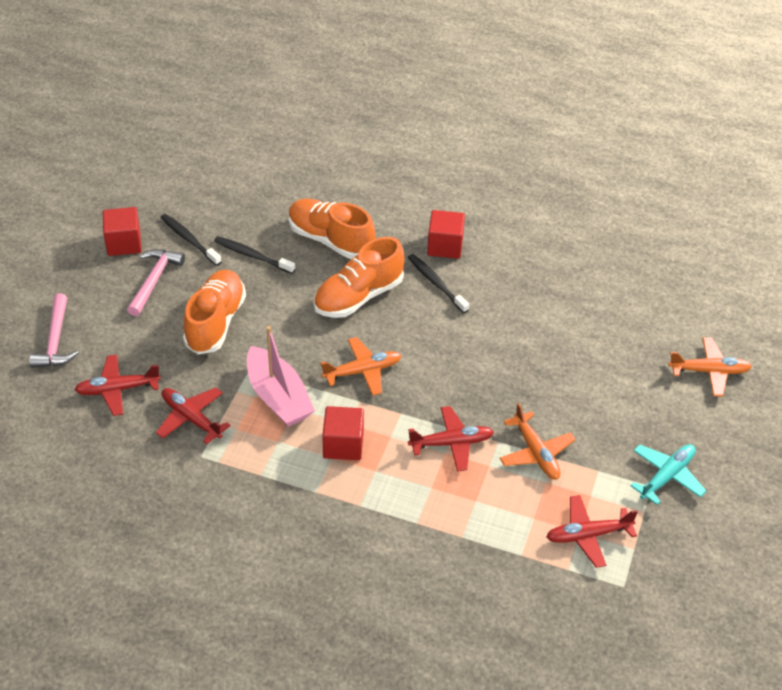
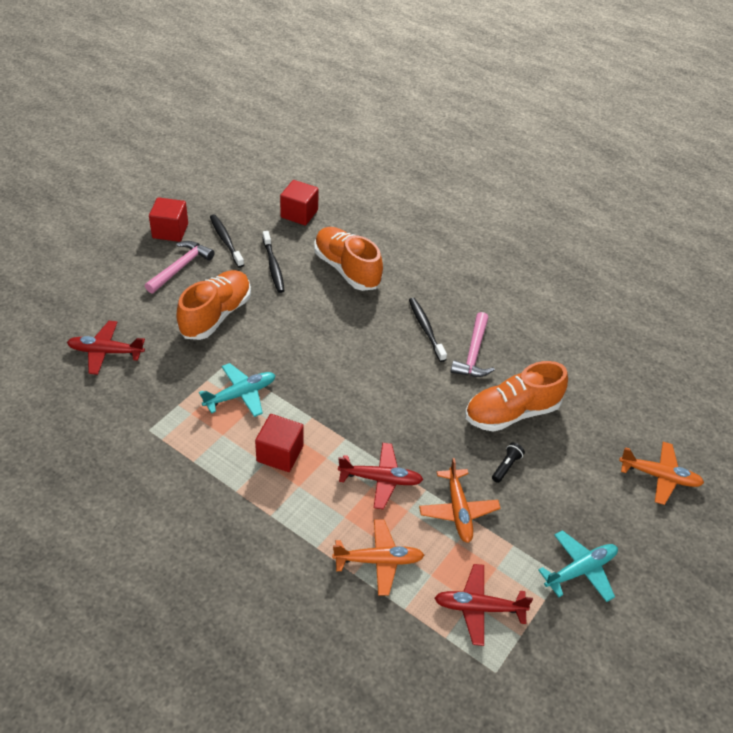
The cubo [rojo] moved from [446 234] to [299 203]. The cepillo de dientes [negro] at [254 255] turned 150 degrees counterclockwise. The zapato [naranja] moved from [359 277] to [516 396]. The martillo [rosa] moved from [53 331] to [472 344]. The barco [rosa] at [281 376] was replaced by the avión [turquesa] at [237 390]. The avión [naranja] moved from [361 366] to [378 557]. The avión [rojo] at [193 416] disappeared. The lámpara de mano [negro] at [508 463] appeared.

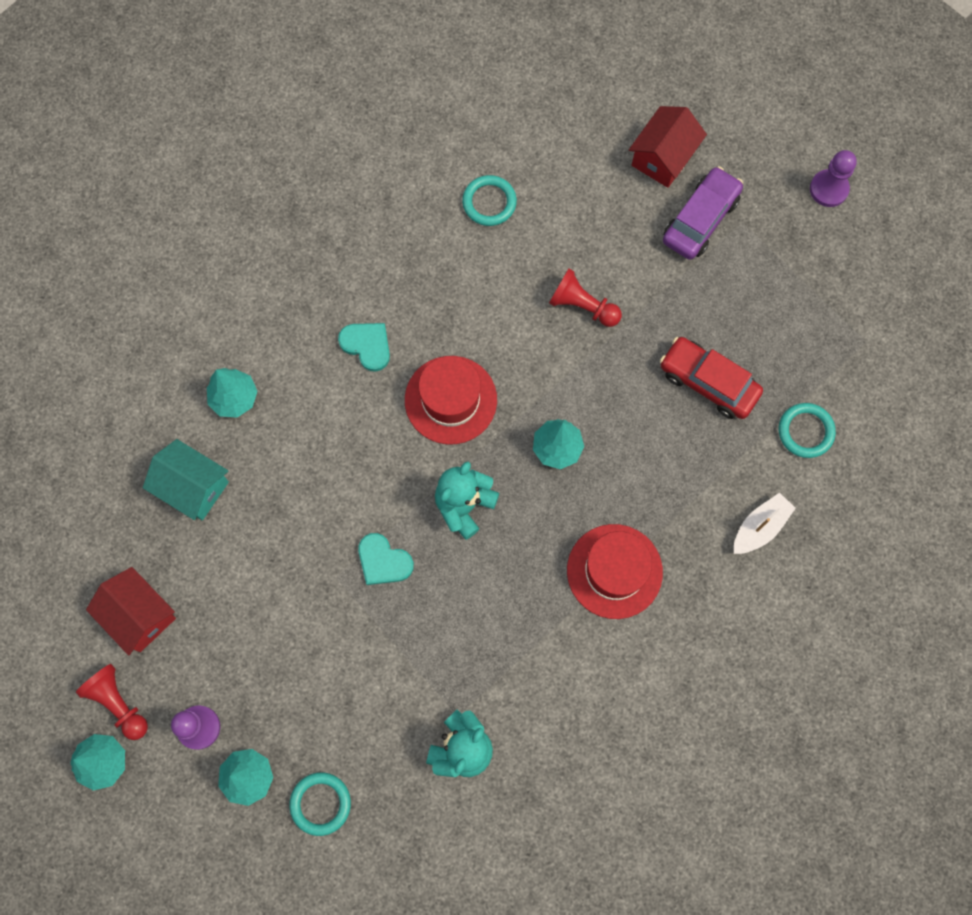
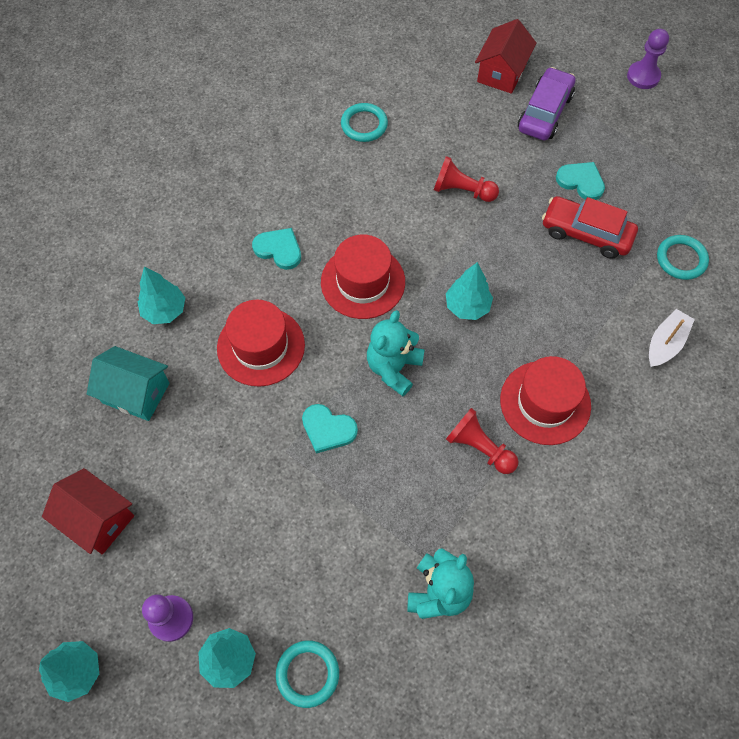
The peón [rojo] moved from [112 702] to [482 441]. The corazón [turquesa] at [580 181] appeared. The sombrero [rojo] at [261 343] appeared.

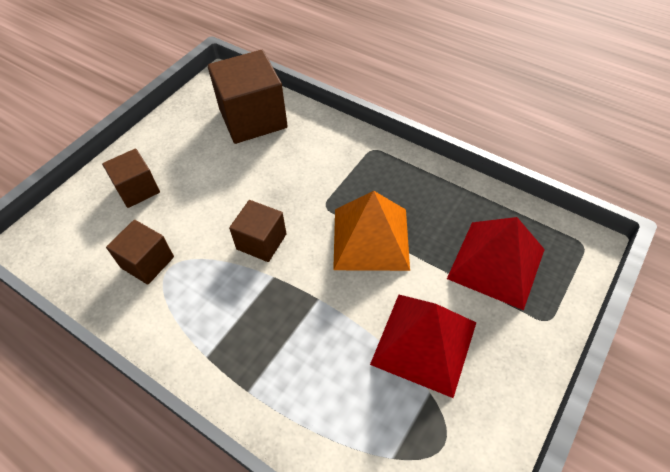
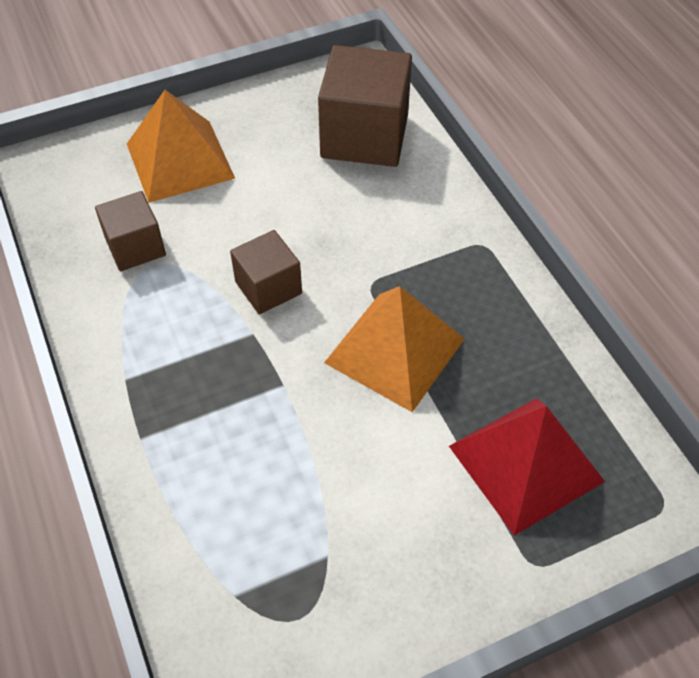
The cubo [marrón] at [131 178] was replaced by the pirámide [naranja] at [181 146]. The pirámide [rojo] at [423 346] disappeared.

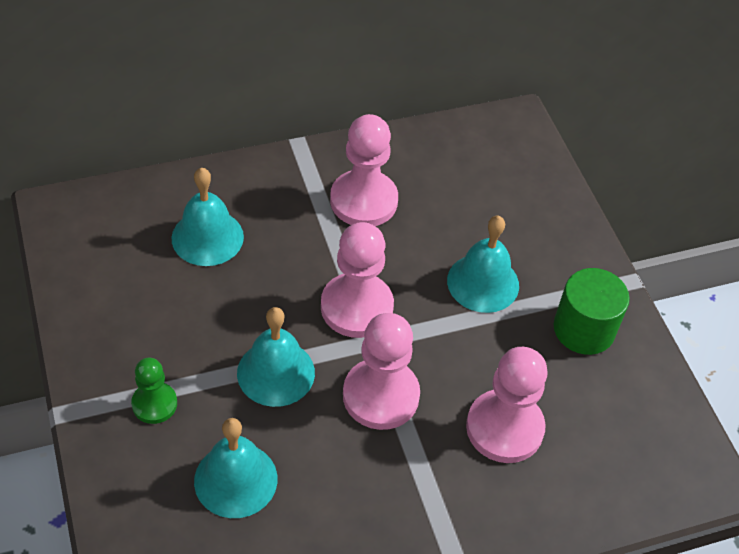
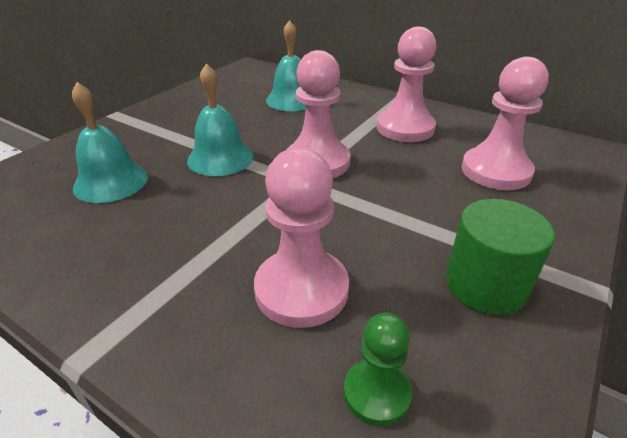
The campana [turquesa] at [483 264] disappeared. The peón [rosa] moved from [381 371] to [505 123]. The peón [verde] moved from [154 391] to [378 369].

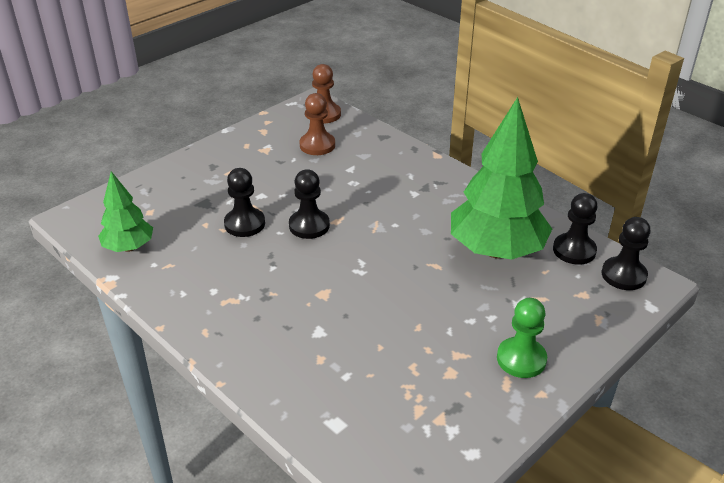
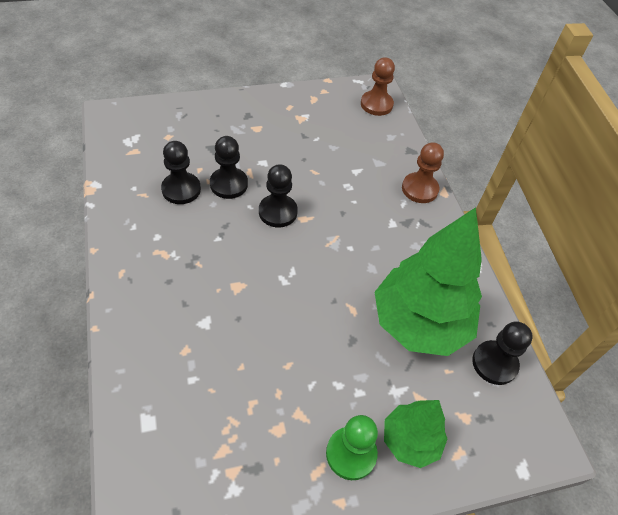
The peón [marrón] moved from [317 124] to [423 172]. The árbol [verde] moved from [125 211] to [415 434]. The peón [negro] moved from [626 253] to [181 172].

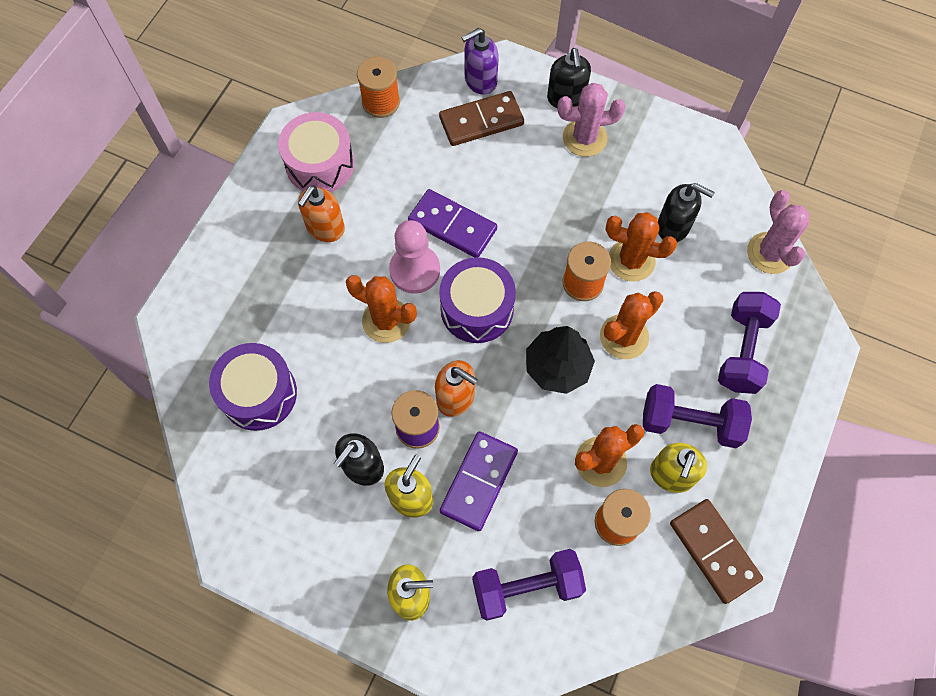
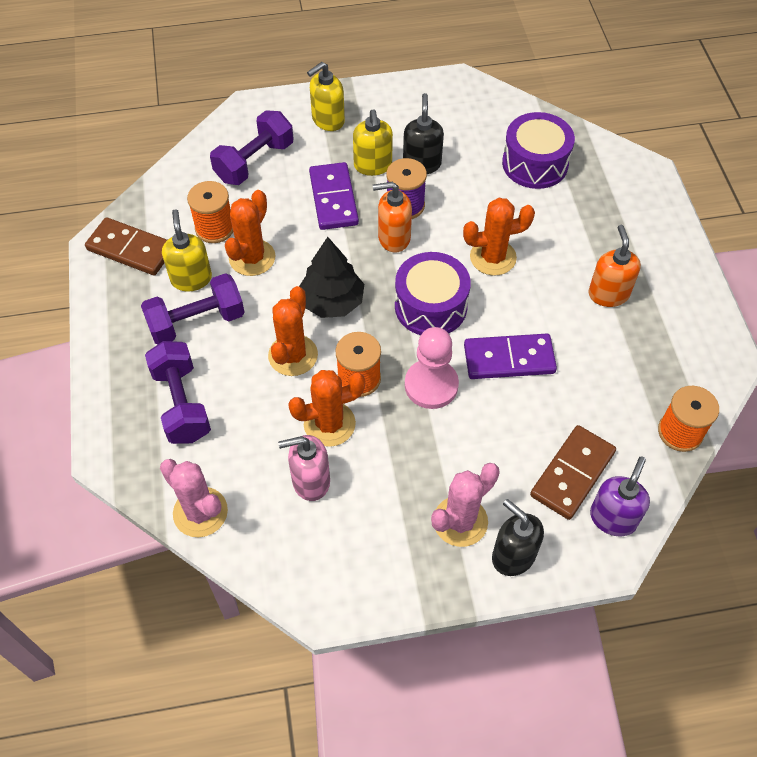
The tambor [rosa] at [316 152] disappeared. The dispensador de jabón [negro] at [686 212] became the dispensador de jabón [rosa] at [304 468]. The peón [rosa] moved from [414 257] to [432 368].

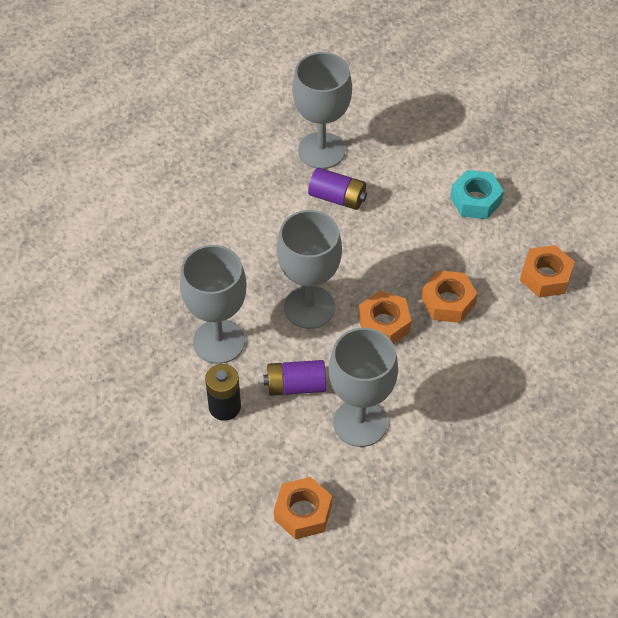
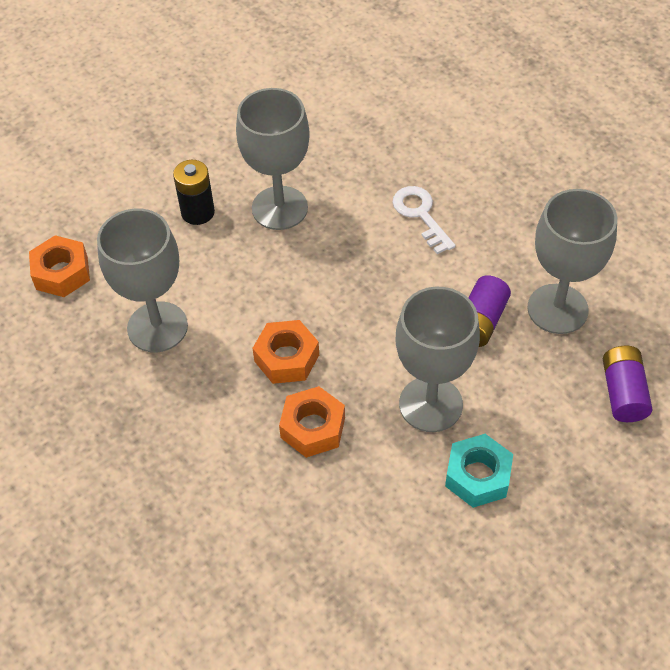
The copa [gris] moved from [309 269] to [438 359]. The tuerca [naranja] at [547 271] disappeared. The pila [morado] moved from [294 378] to [627 384]. The llave [blanco] at [424 220] appeared.

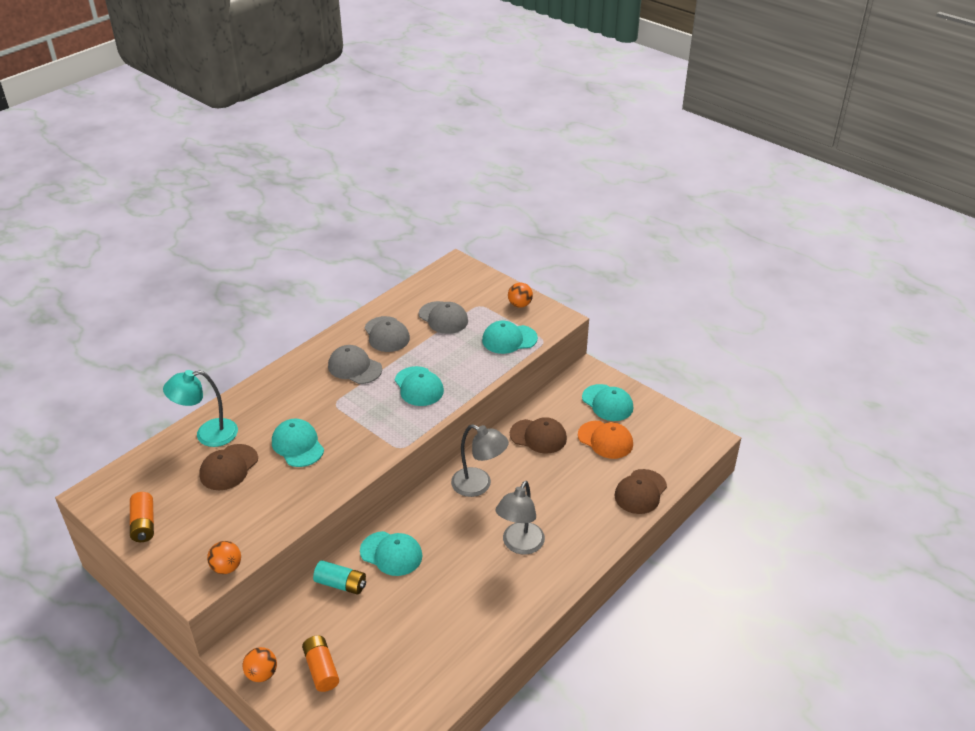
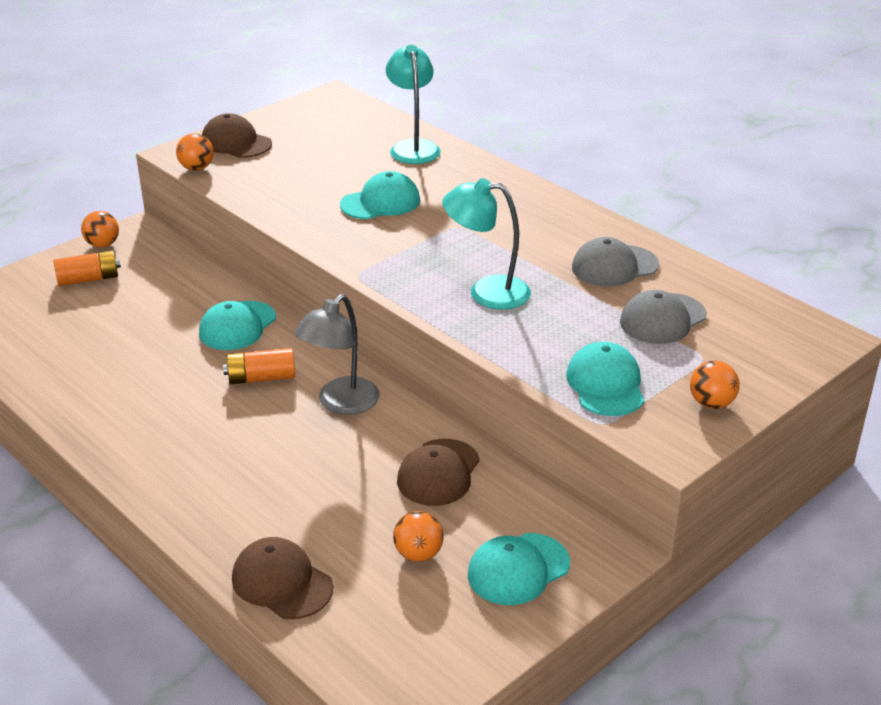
The gorra [gris] at [355 364] disappeared. The gorra [turquesa] at [419 386] was replaced by the lámpara [turquesa] at [486 244]. The gorra [naranja] at [605 440] was replaced by the pelota [naranja] at [418 536]. The gorra [marrón] moved from [228 467] to [237 135]. The lámpara [gris] at [520 518] disappeared. The pila [naranja] moved from [142 517] to [259 366]. The pila [turquesa] at [339 577] disappeared.

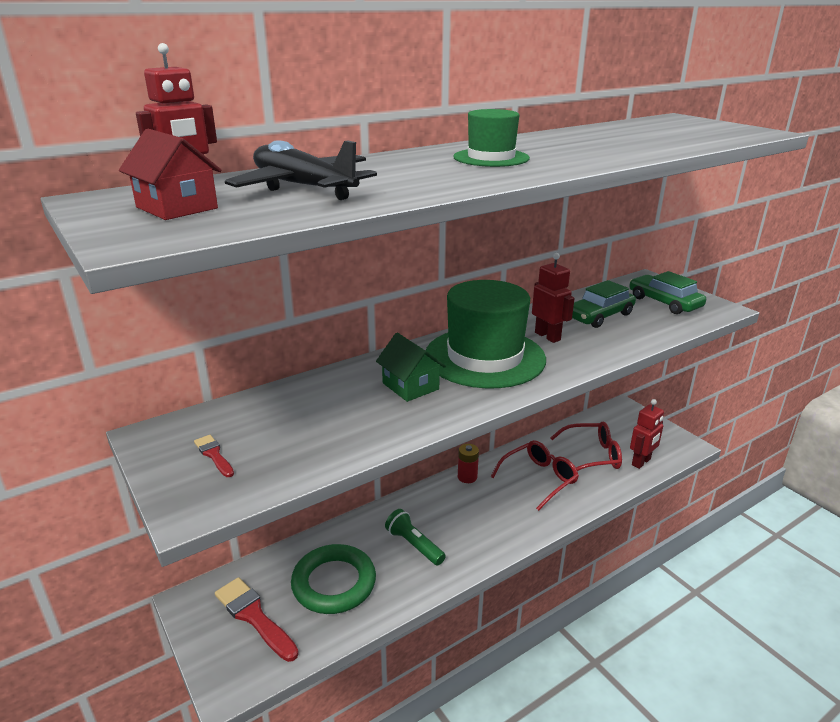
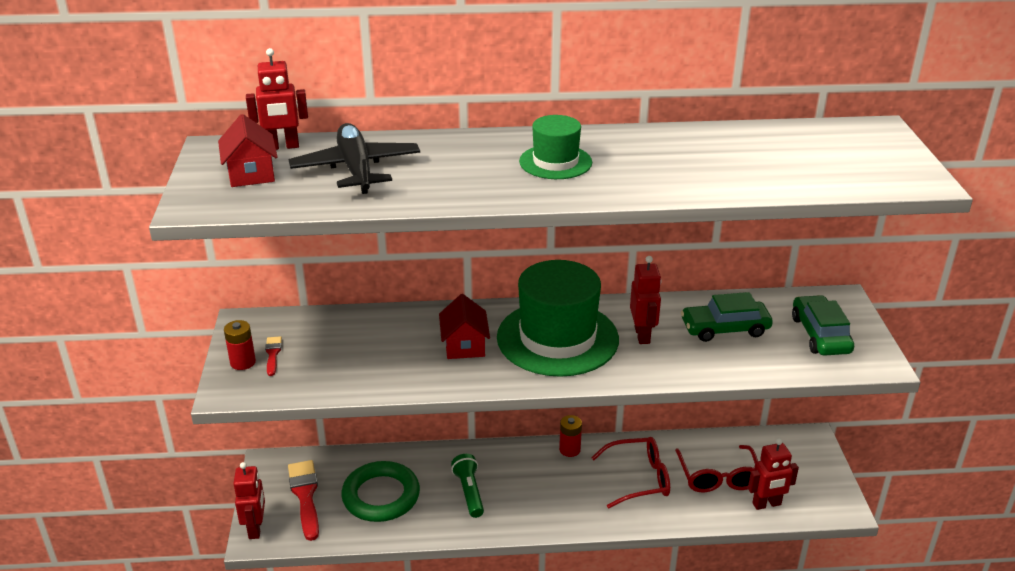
The casa [verde] at [411 367] became the casa [rojo] at [464 326]. The gafas [rojo] at [586 446] turned 60 degrees clockwise. The pila [rojo] at [240 345] appeared. The robot [rojo] at [249 500] appeared.

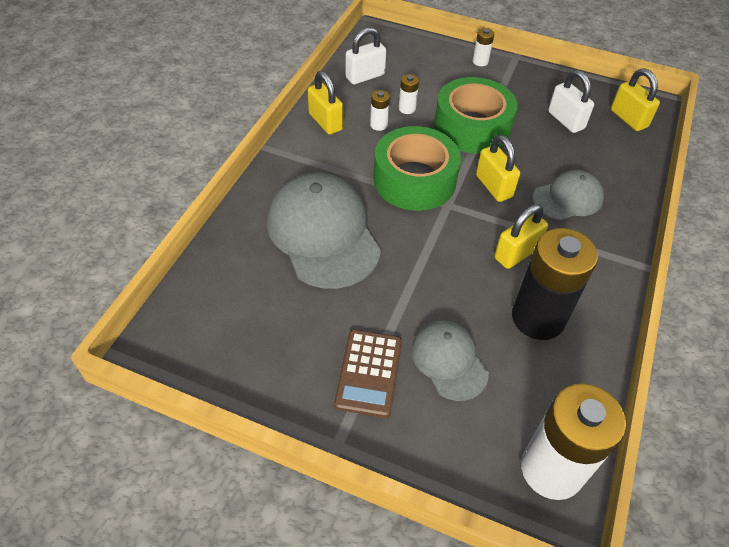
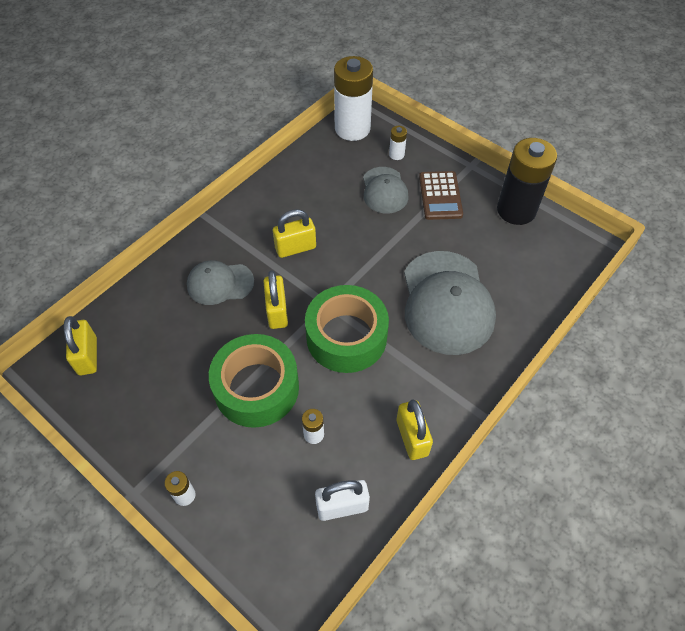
The candado [blanco] at [571 101] disappeared. The pila [blanco] moved from [380 110] to [398 143]. The pila [negro] moved from [555 284] to [527 181]. The calculadora [marrón] at [368 374] turned 150 degrees clockwise.

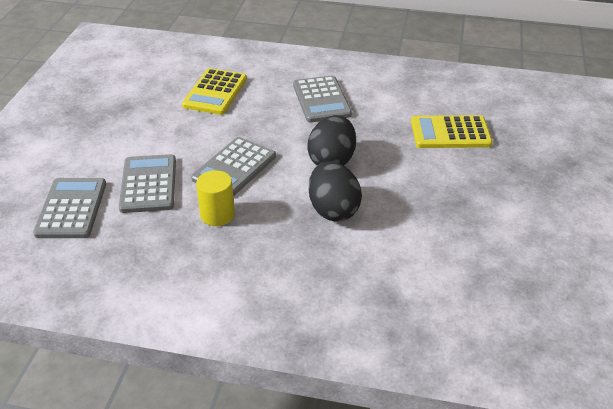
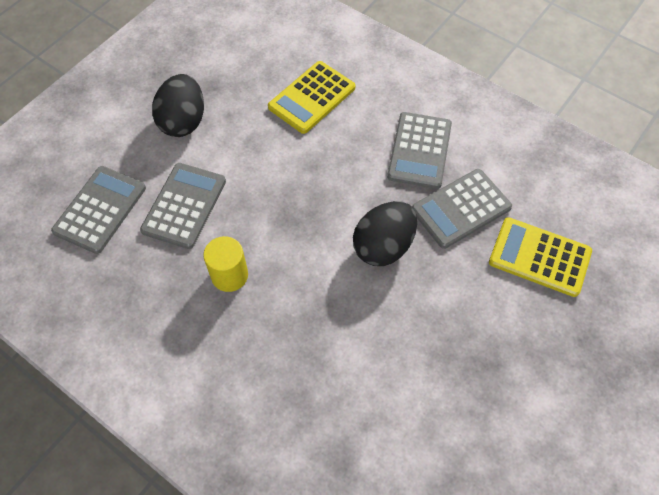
The calculadora [gris] moved from [233 166] to [462 209]. The huevo [negro] moved from [335 191] to [178 105].

